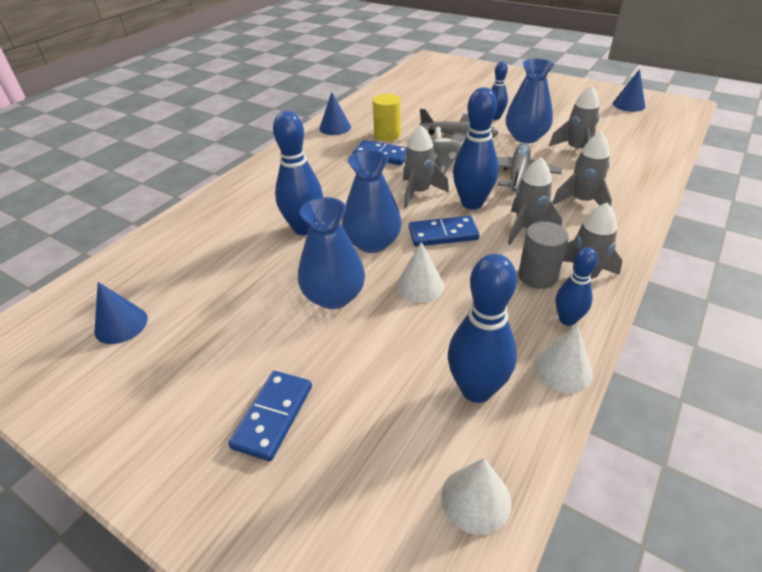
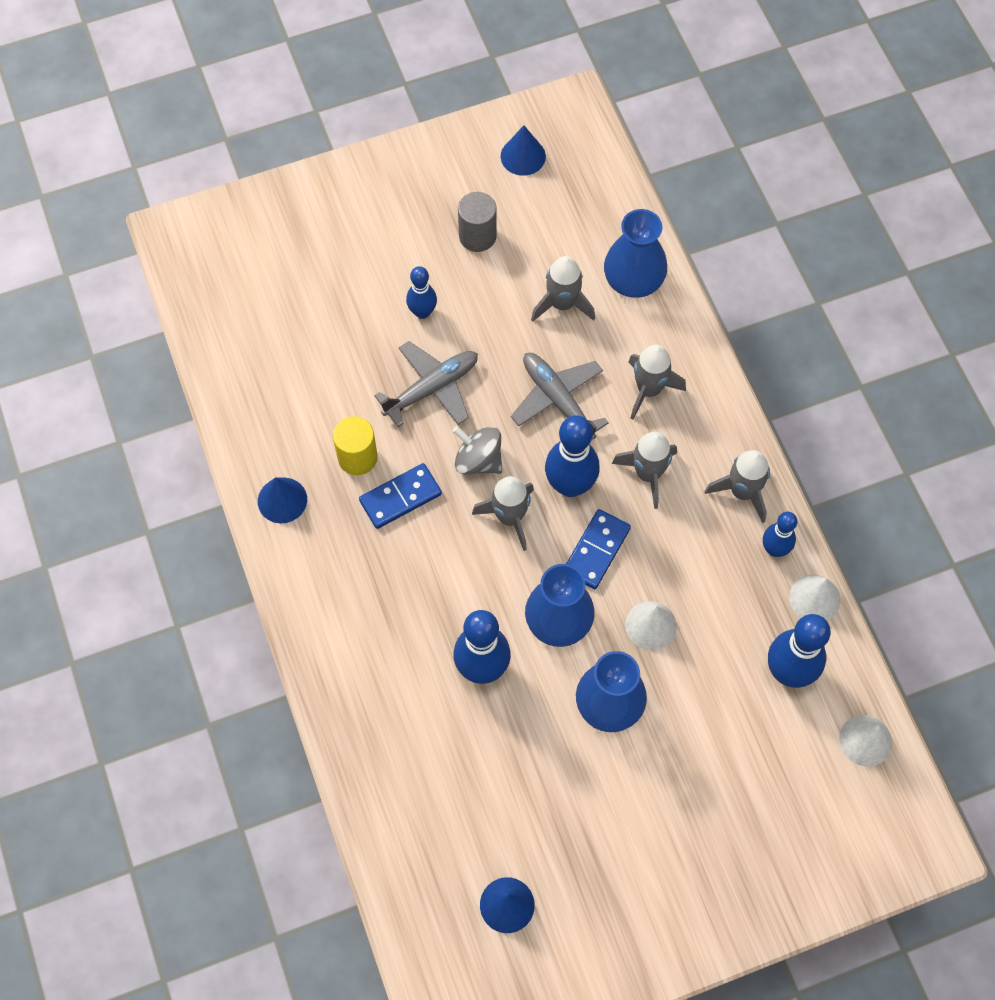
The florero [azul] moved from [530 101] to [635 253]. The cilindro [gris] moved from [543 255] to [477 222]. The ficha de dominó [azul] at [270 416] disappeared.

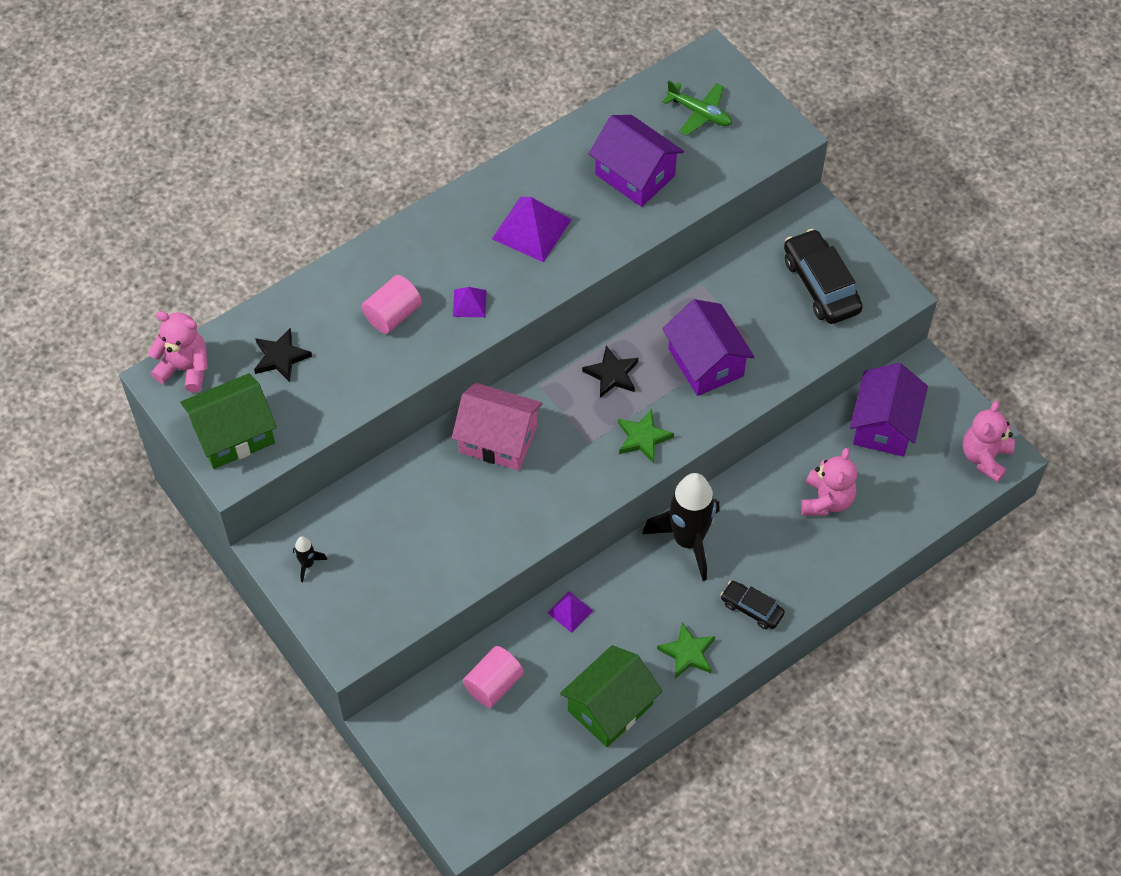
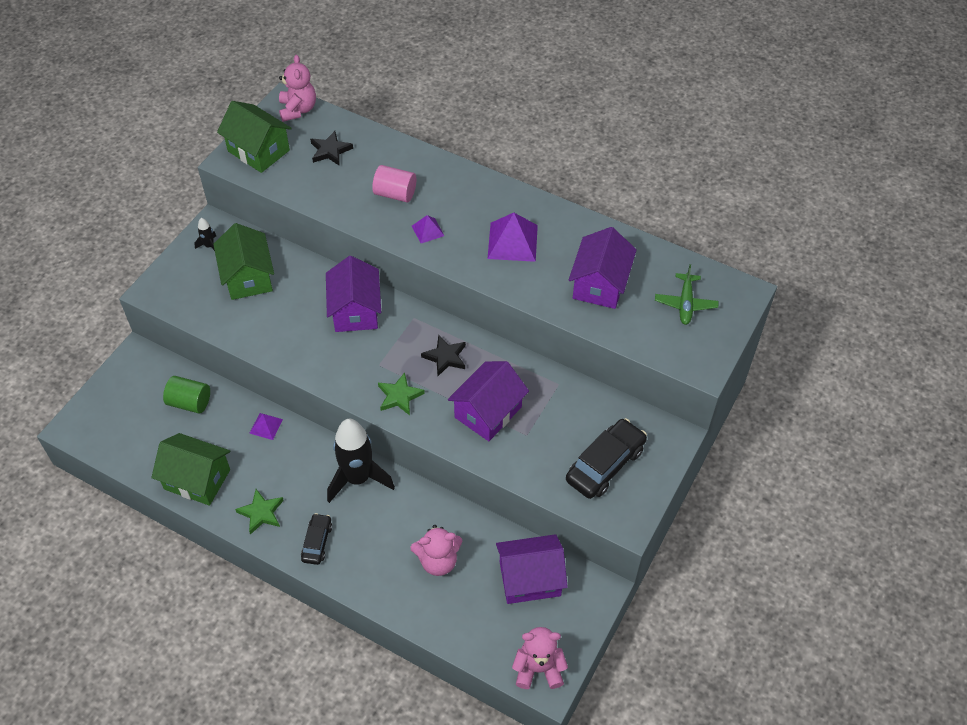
The casa [rosa] at [497 426] became the casa [morado] at [353 294]. The cilindro [rosa] at [493 677] became the cilindro [verde] at [186 395]. The casa [verde] at [243 261] appeared.

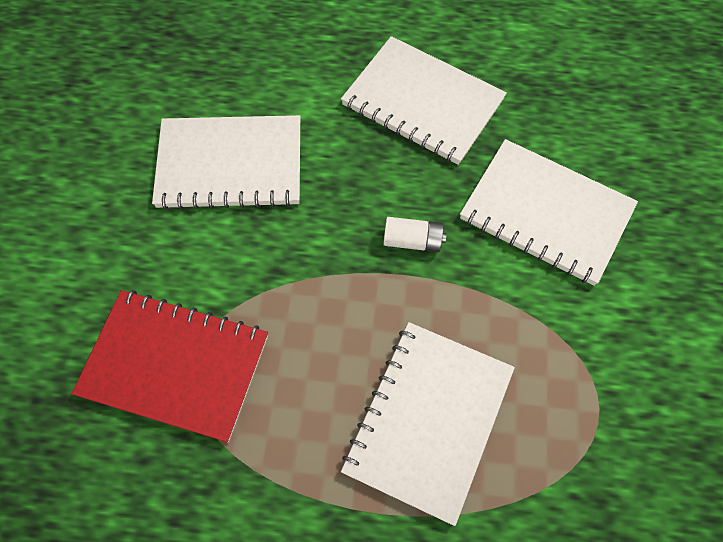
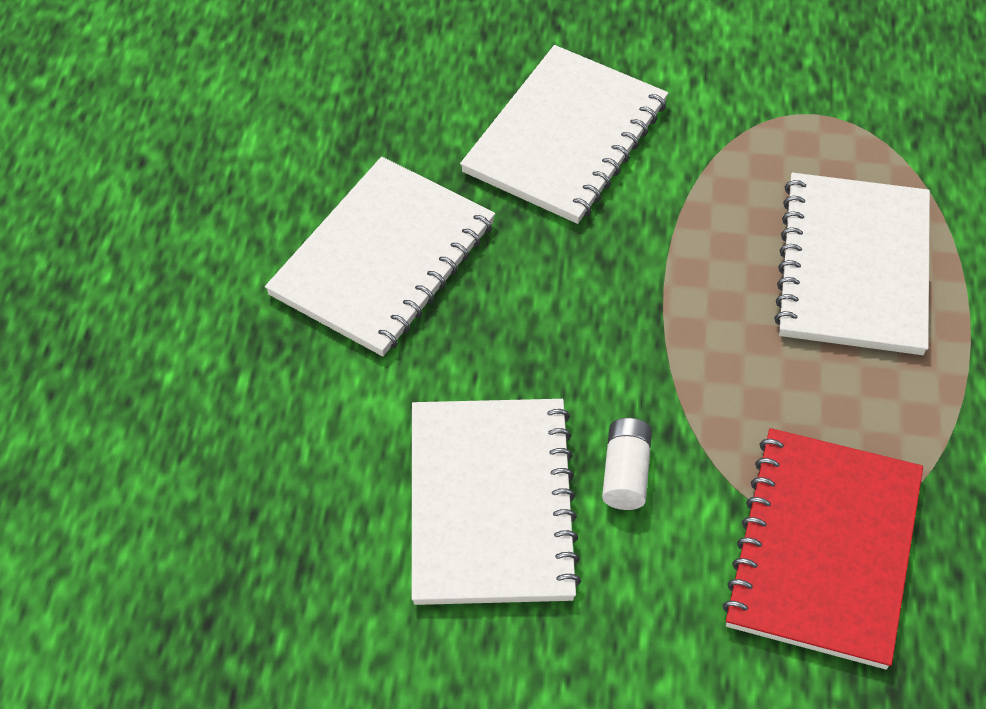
The pila [blanco] moved from [415 234] to [627 464]. The cuaderno [blanco] at [428 424] turned 75 degrees clockwise.

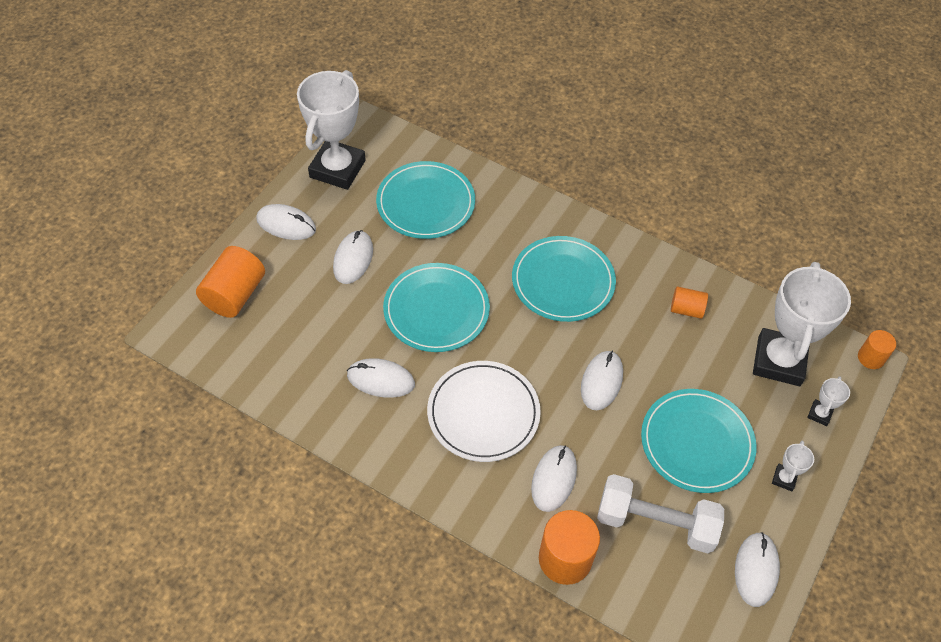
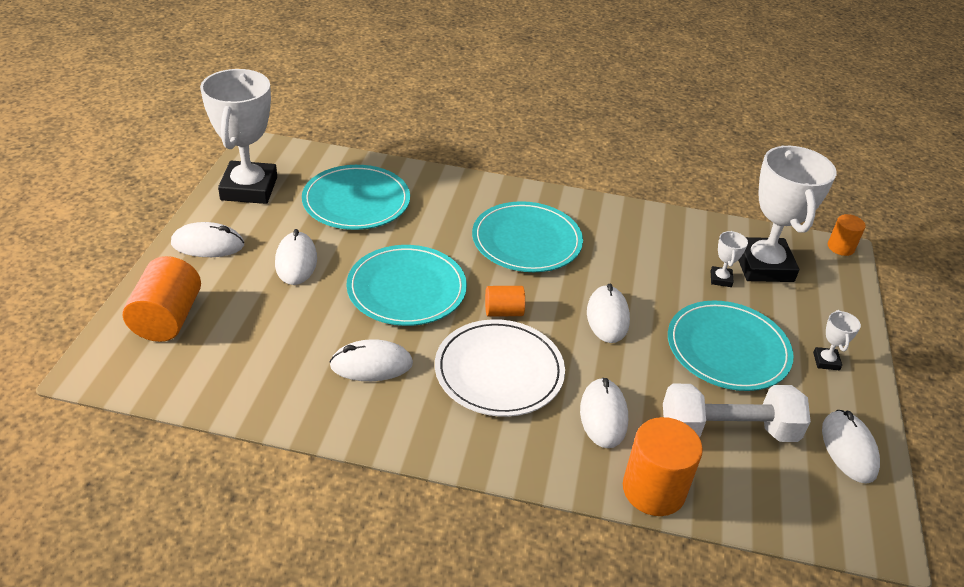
The cilindro [naranja] moved from [689 302] to [505 301]. The trofeo [blanco] moved from [828 401] to [729 259].

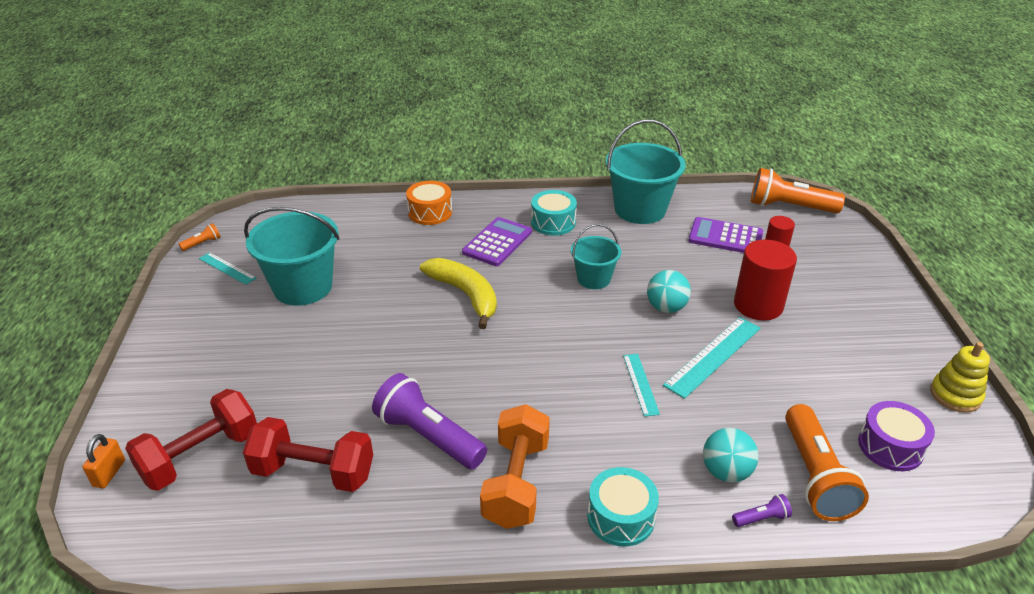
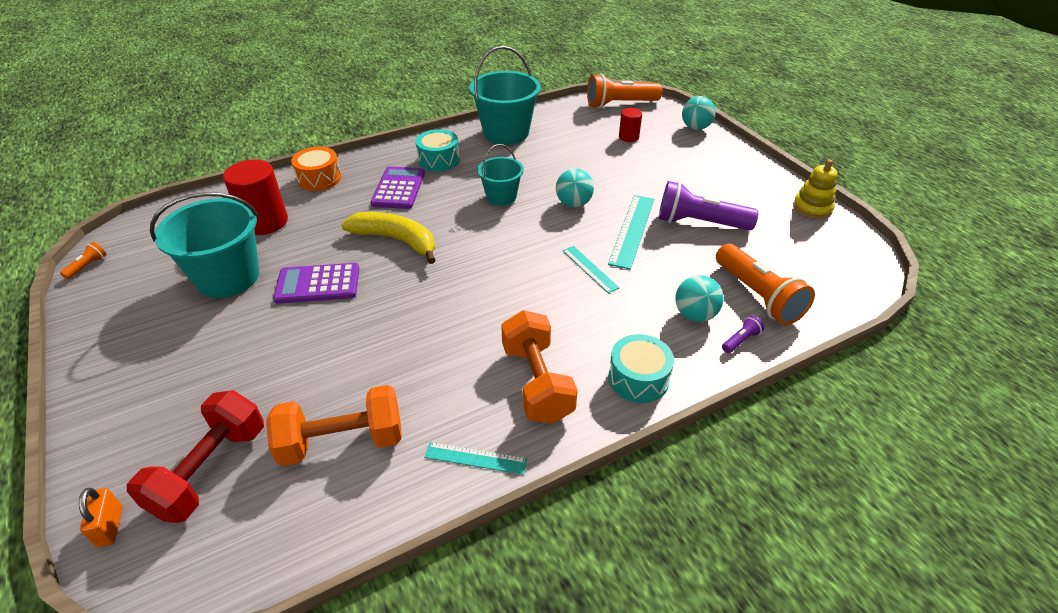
The calculadora [morado] moved from [725 235] to [316 283]. The cilindro [rojo] moved from [765 280] to [255 197]. The regla [turquesa] moved from [227 268] to [475 458]. The lámpara de mano [morado] moved from [429 421] to [708 205]. The tambor [morado] at [896 436] disappeared. The mancuerna [rojo] at [308 454] became the mancuerna [naranja] at [333 425]. The pelota [turquesa] at [699 113] appeared.

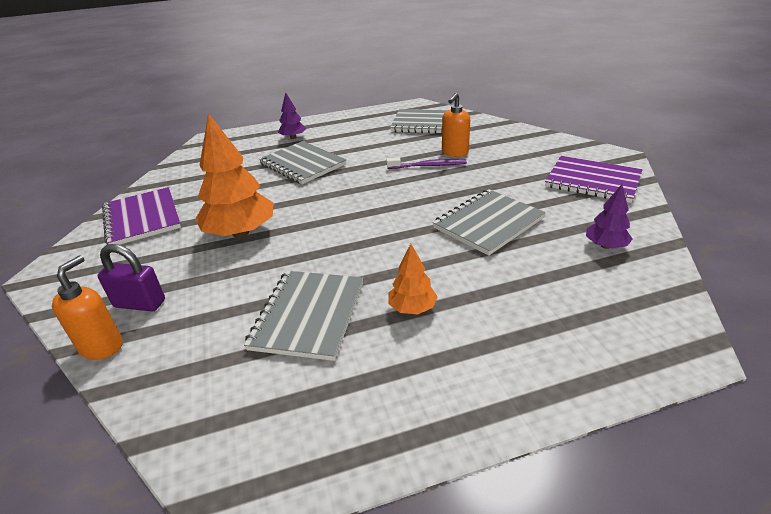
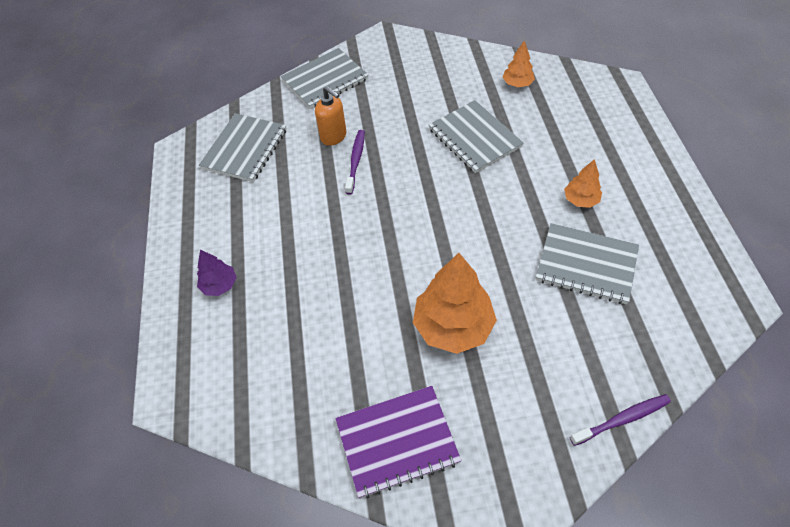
The cuaderno [gris] moved from [303 162] to [325 78]. The cuaderno [morado] at [594 179] disappeared. The árbol [morado] at [609 216] became the árbol [naranja] at [519 64]. The candado [morado] at [131 277] disappeared. The dispensador de jabón [naranja] at [87 307] was replaced by the cepillo de dientes [morado] at [620 420].

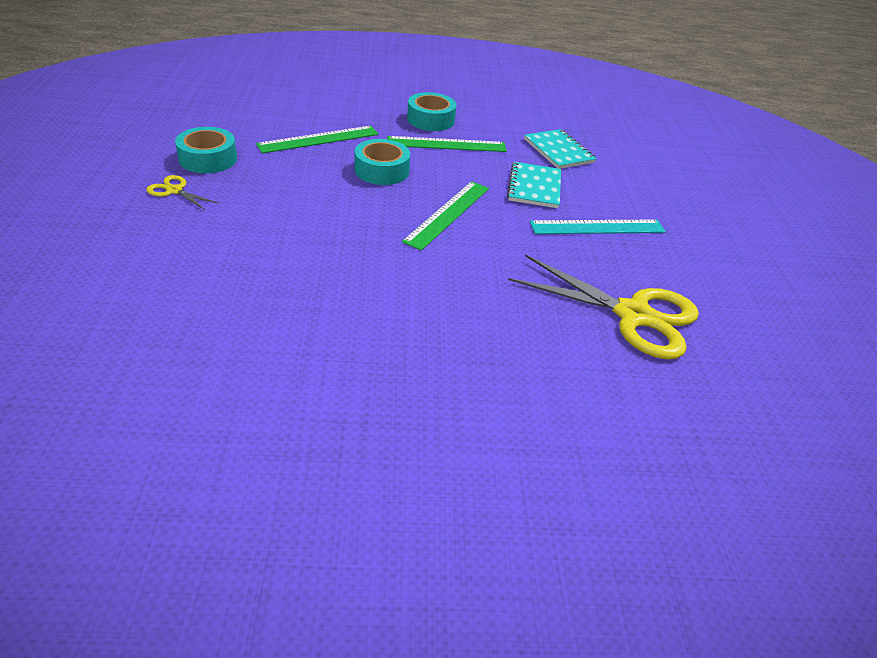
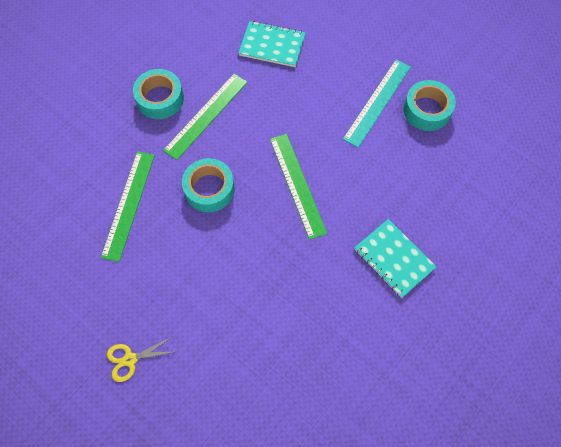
The cinta adhesiva [turquesa] moved from [206 150] to [430 105]. The cuaderno [turquesa] moved from [534 185] to [395 258]. The tijeras [amarillo] at [603 307] disappeared.

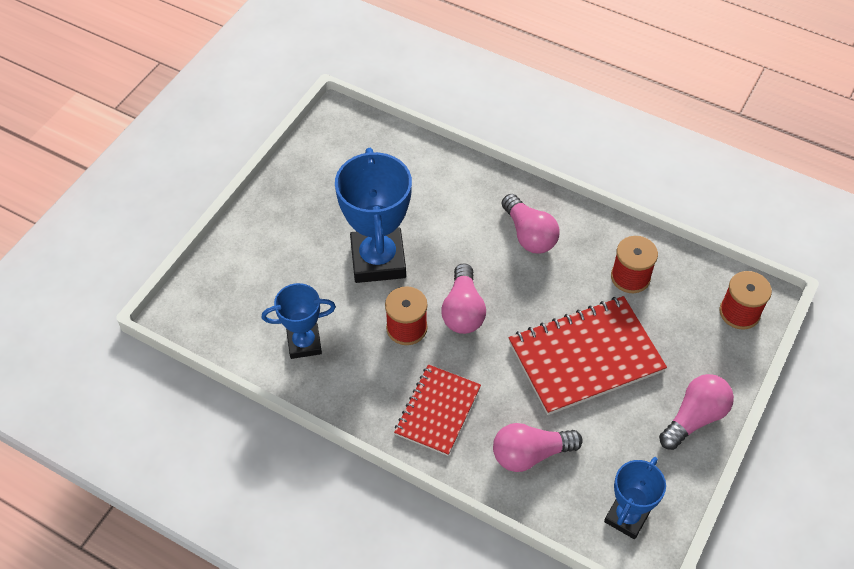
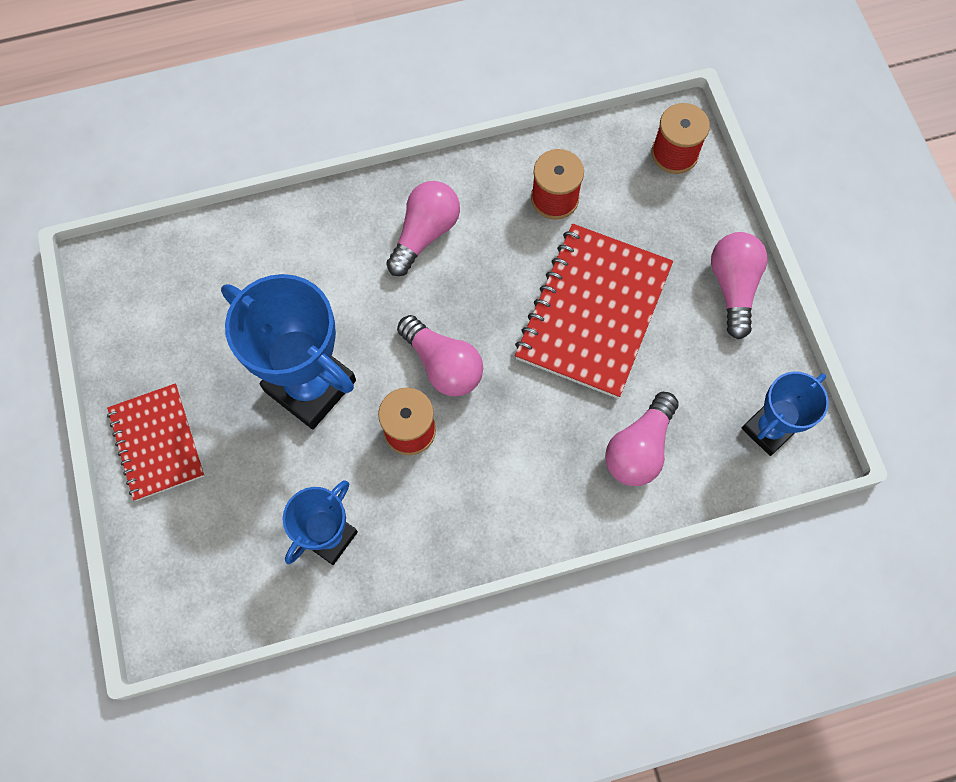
The bombilla [rosa] at [530 223] turned 75 degrees counterclockwise. The cuaderno [rojo] moved from [437 410] to [156 442]. The trofeo [azul] at [635 498] turned 60 degrees clockwise.

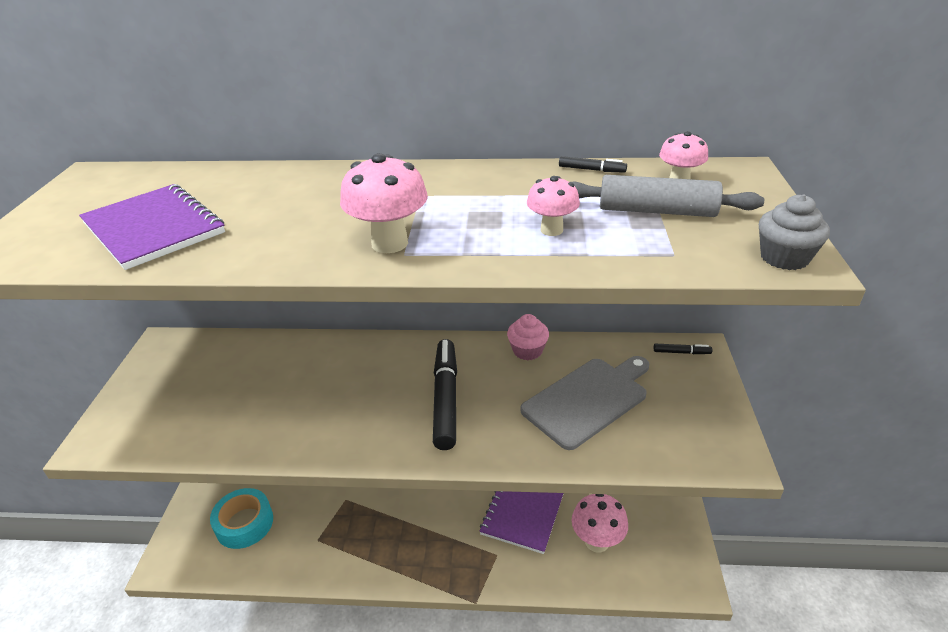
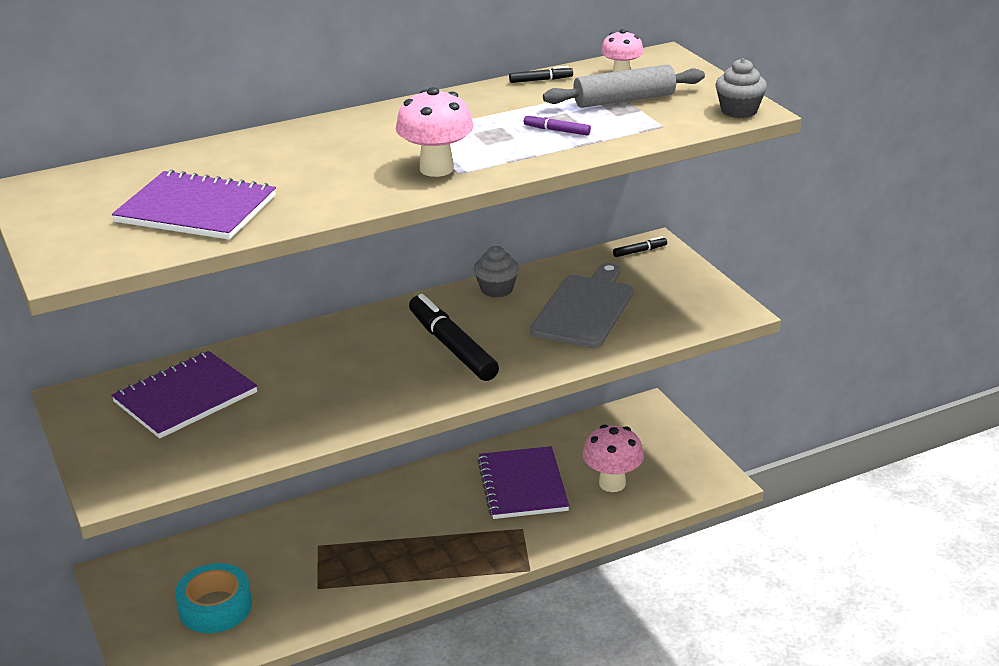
The seta [rosa] at [553 206] was replaced by the rotulador [morado] at [557 125]. The magdalena [rosa] at [528 337] became the magdalena [gris] at [496 272]. The cuaderno [morado] at [184 395] appeared.

